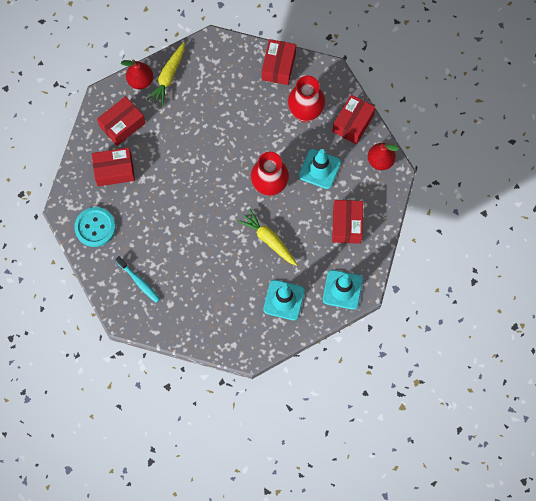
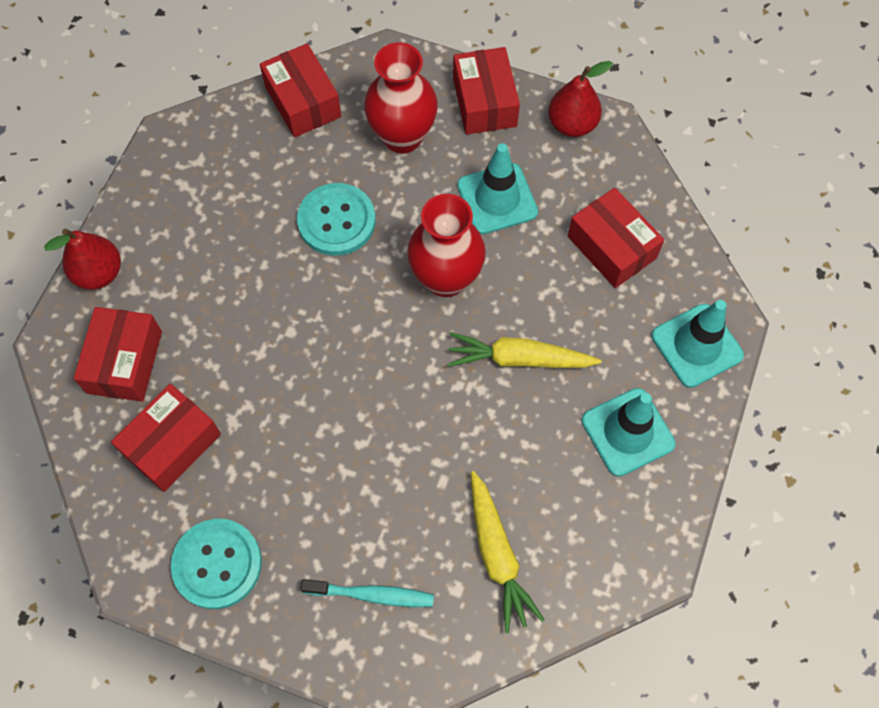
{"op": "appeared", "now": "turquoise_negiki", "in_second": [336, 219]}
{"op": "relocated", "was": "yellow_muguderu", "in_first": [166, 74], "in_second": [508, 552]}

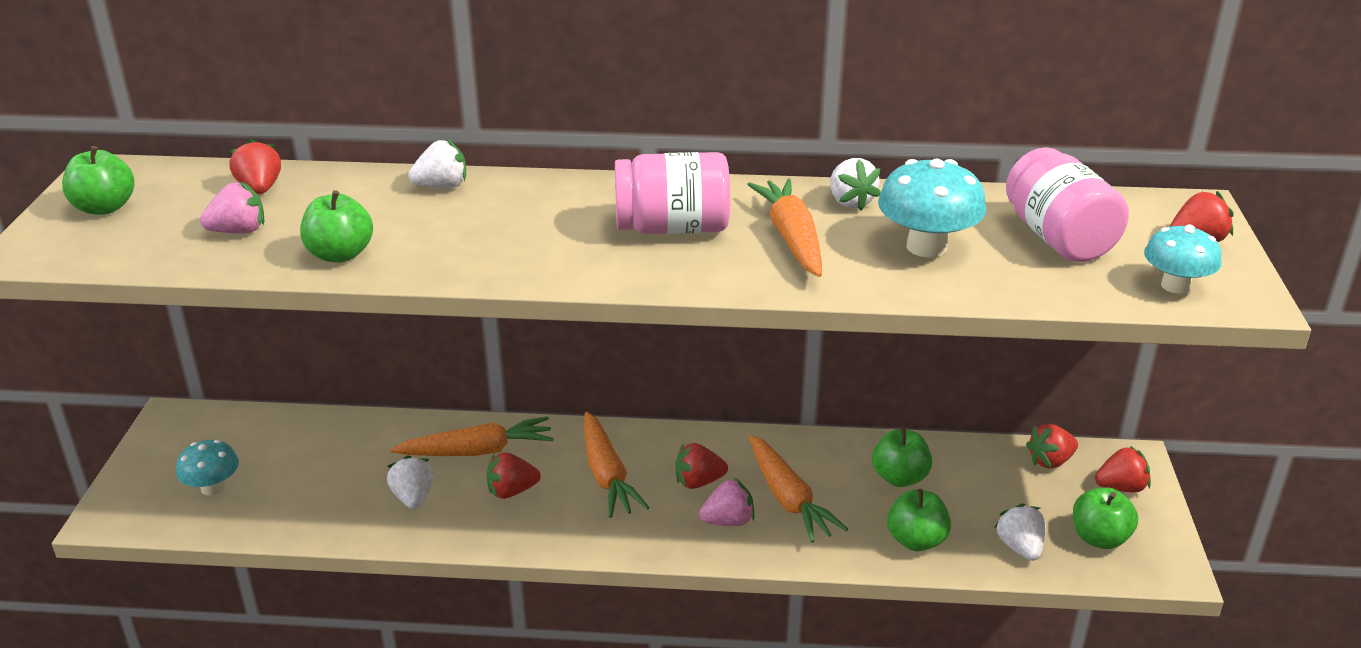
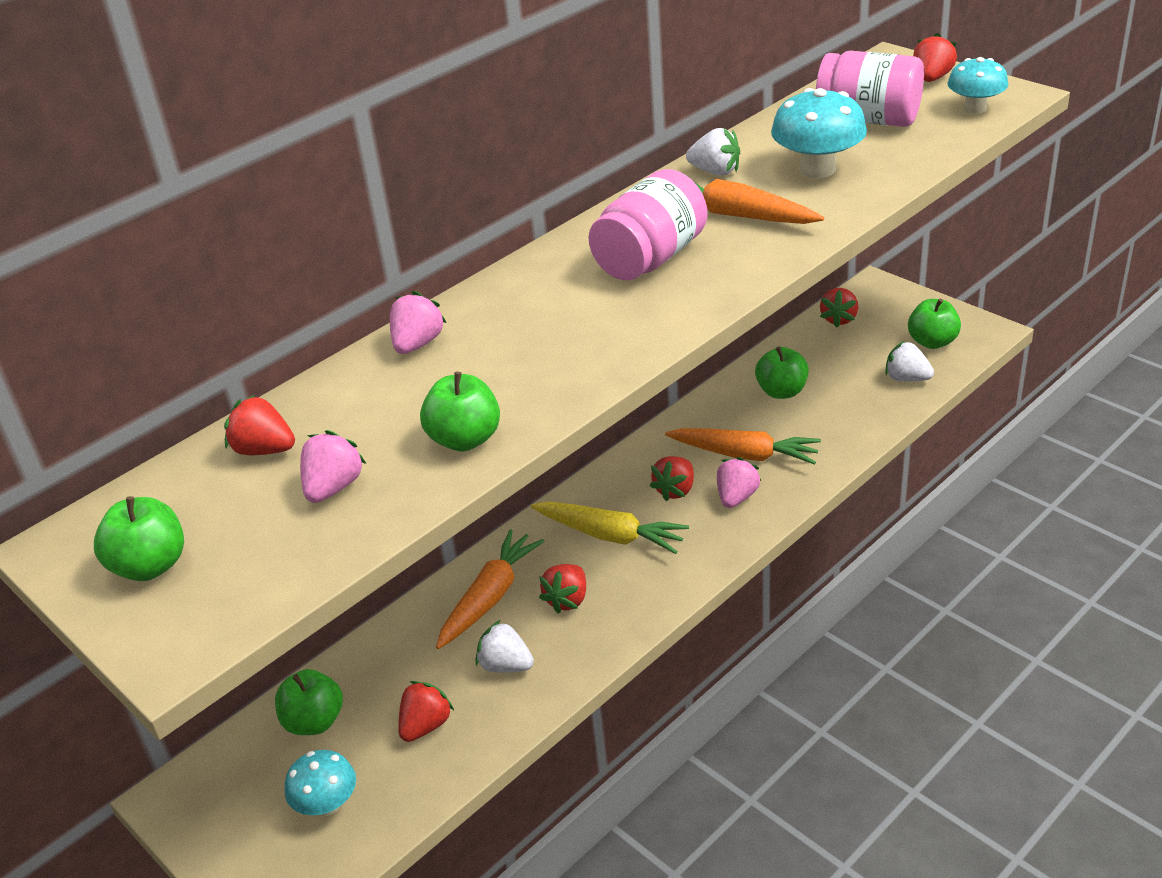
{"op": "relocated", "was": "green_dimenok", "in_first": [919, 520], "in_second": [309, 702]}
{"op": "relocated", "was": "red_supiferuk", "in_first": [1123, 469], "in_second": [426, 711]}
{"op": "colour", "was": "white_supiferuk", "now": "pink_supiferuk", "in_first": [437, 163], "in_second": [418, 322]}
{"op": "colour", "was": "orange_muguderu", "now": "yellow_muguderu", "in_first": [617, 465], "in_second": [610, 528]}

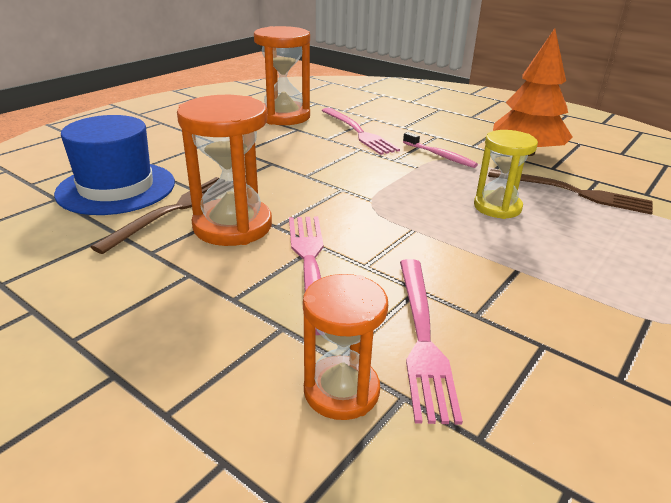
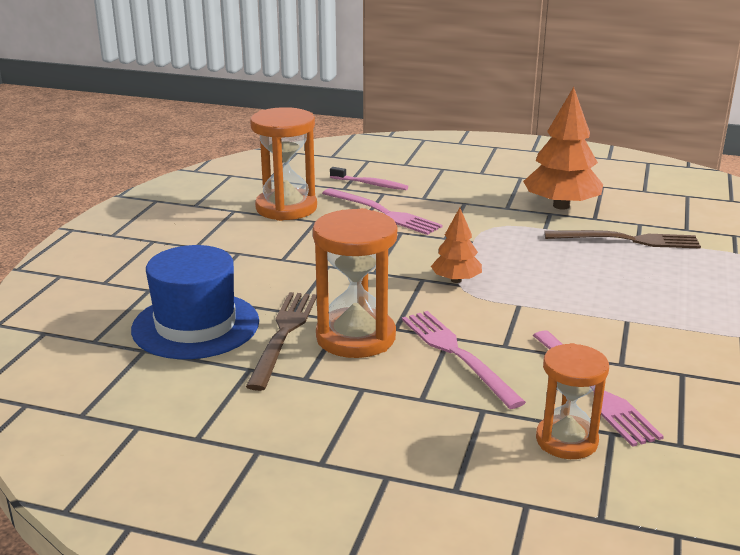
{"op": "missing", "was": "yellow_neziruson", "in_first": [506, 174]}
{"op": "appeared", "now": "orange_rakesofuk", "in_second": [456, 245]}
{"op": "relocated", "was": "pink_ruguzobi", "in_first": [440, 150], "in_second": [369, 178]}

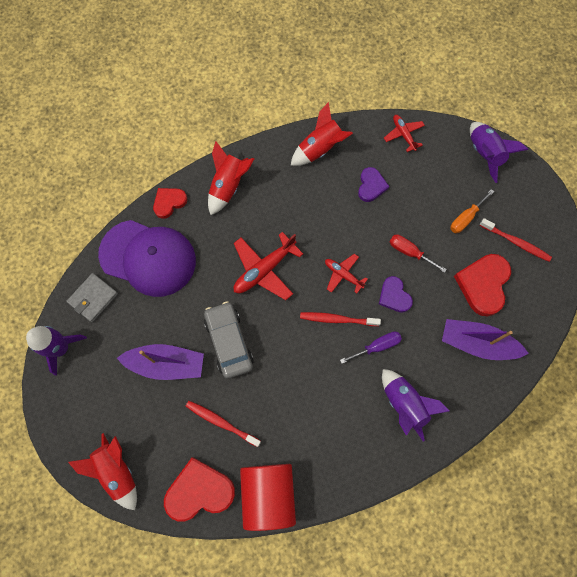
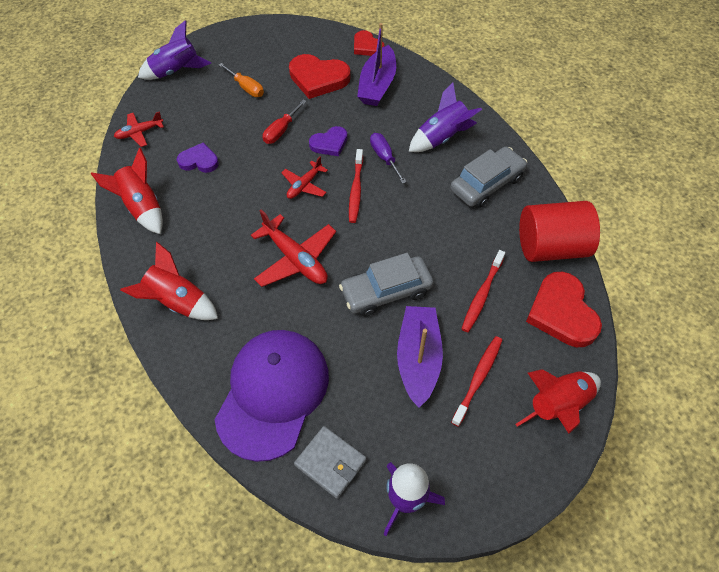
{"op": "appeared", "now": "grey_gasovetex", "in_second": [488, 177]}
{"op": "relocated", "was": "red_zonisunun", "in_first": [170, 203], "in_second": [369, 43]}
{"op": "relocated", "was": "red_ruguzobi", "in_first": [516, 240], "in_second": [476, 381]}

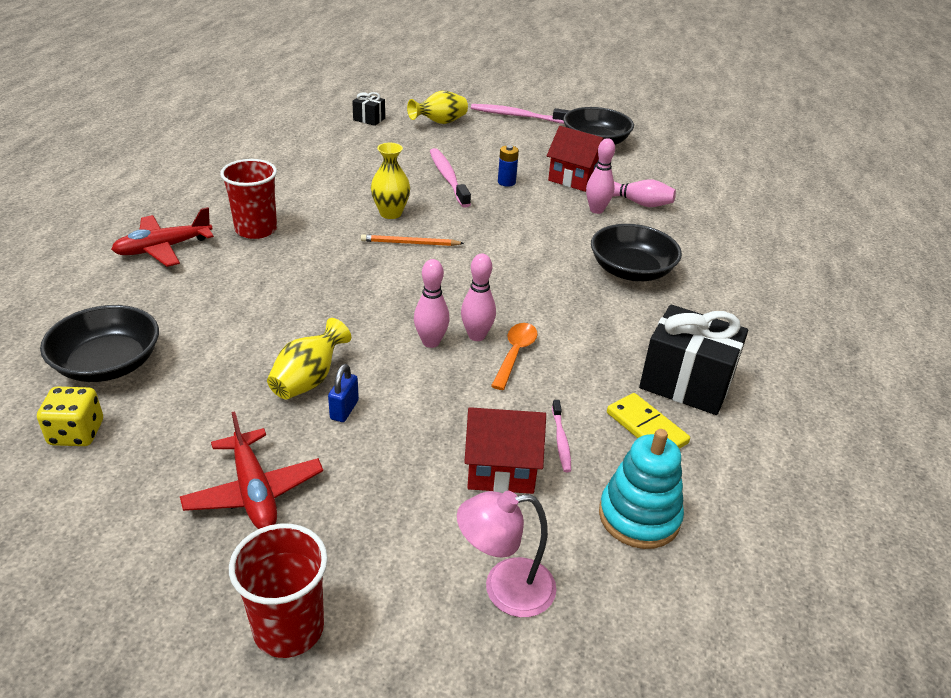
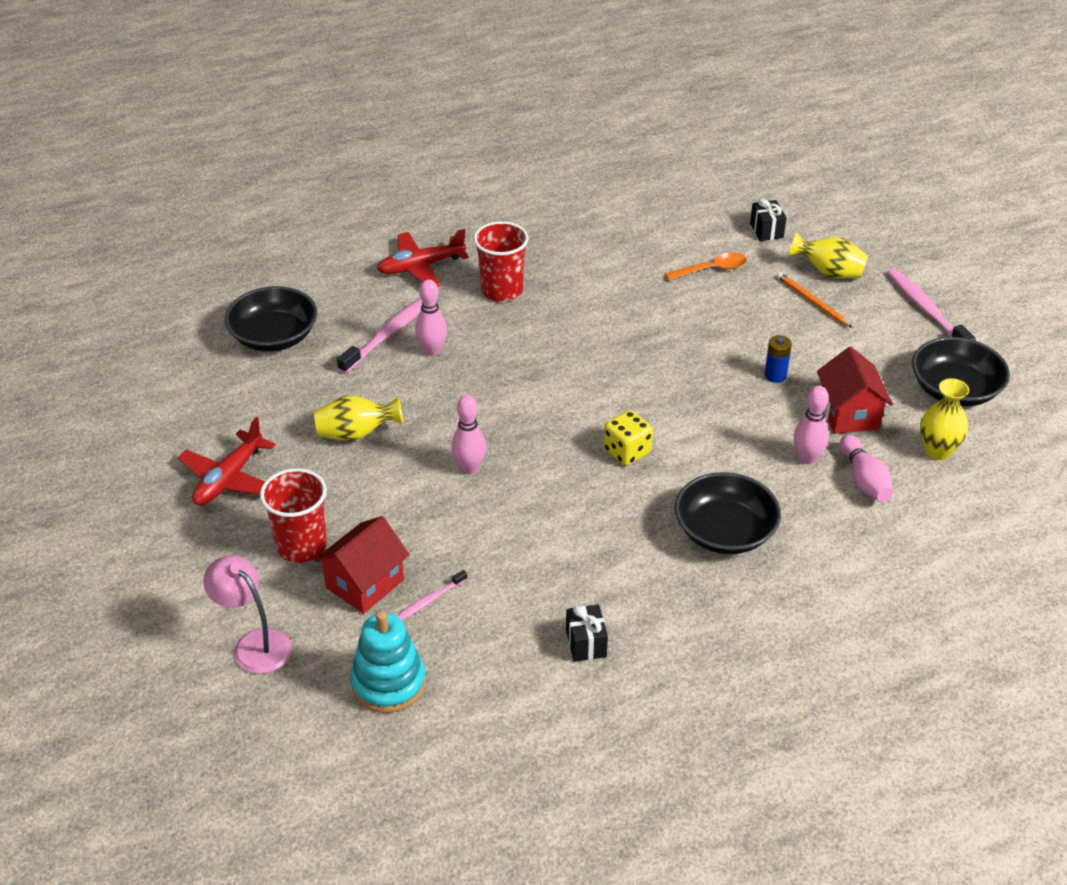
{"op": "missing", "was": "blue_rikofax", "in_first": [343, 393]}
{"op": "missing", "was": "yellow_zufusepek", "in_first": [648, 421]}
{"op": "relocated", "was": "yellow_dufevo", "in_first": [70, 416], "in_second": [628, 438]}
{"op": "relocated", "was": "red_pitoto", "in_first": [278, 590], "in_second": [293, 515]}
{"op": "relocated", "was": "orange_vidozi", "in_first": [412, 240], "in_second": [815, 300]}
{"op": "relocated", "was": "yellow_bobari", "in_first": [390, 181], "in_second": [944, 419]}
{"op": "relocated", "was": "pink_ruguzobi", "in_first": [450, 178], "in_second": [379, 336]}
{"op": "relocated", "was": "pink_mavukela", "in_first": [478, 297], "in_second": [431, 317]}
{"op": "relocated", "was": "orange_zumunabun", "in_first": [514, 356], "in_second": [706, 266]}
{"op": "spun", "was": "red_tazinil", "in_first": [162, 237], "in_second": [423, 257], "clockwise": -45}
{"op": "spun", "was": "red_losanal", "in_first": [505, 450], "in_second": [362, 565], "clockwise": 75}
{"op": "size", "was": "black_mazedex", "in_first": [693, 359], "in_second": [587, 633], "ratio": 0.49}

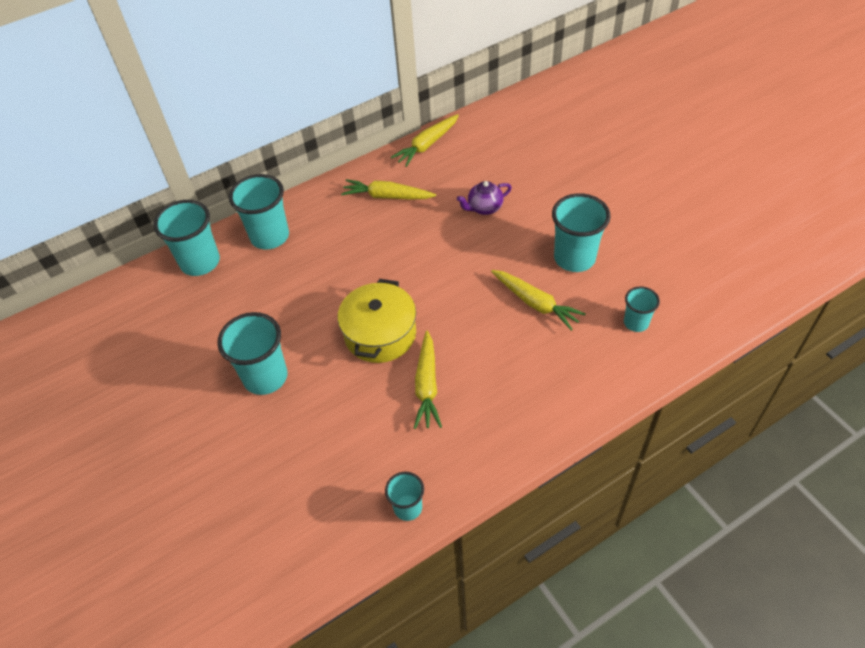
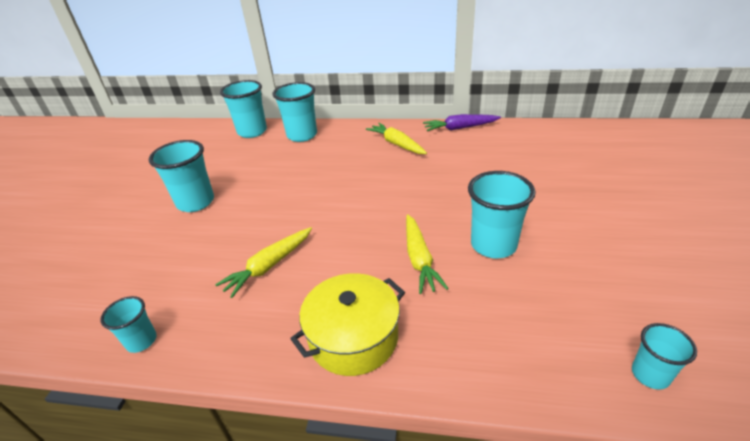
{"op": "missing", "was": "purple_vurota", "in_first": [484, 198]}
{"op": "relocated", "was": "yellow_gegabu", "in_first": [377, 321], "in_second": [347, 324]}
{"op": "relocated", "was": "turquoise_pitoto", "in_first": [642, 309], "in_second": [664, 356]}
{"op": "colour", "was": "yellow_muguderu", "now": "purple_muguderu", "in_first": [425, 140], "in_second": [462, 122]}

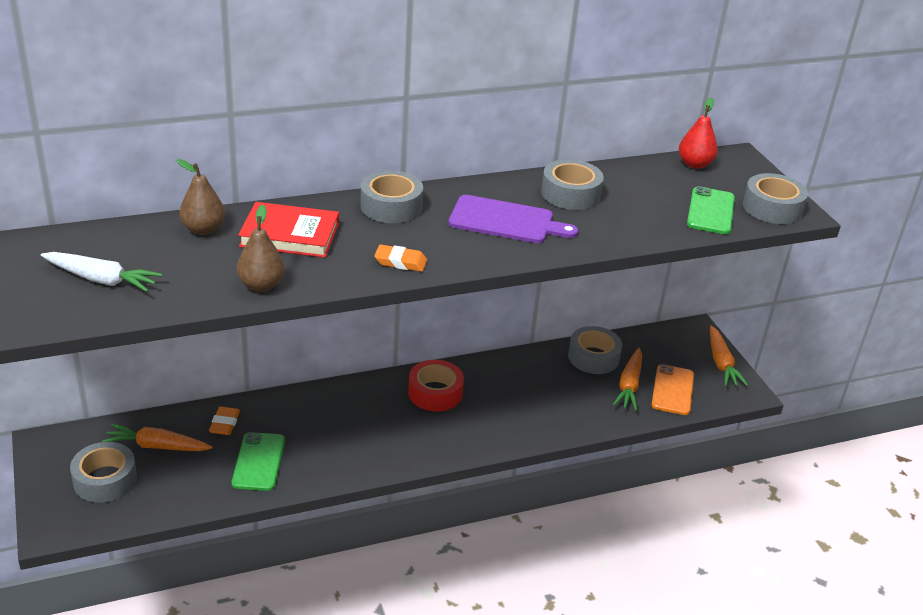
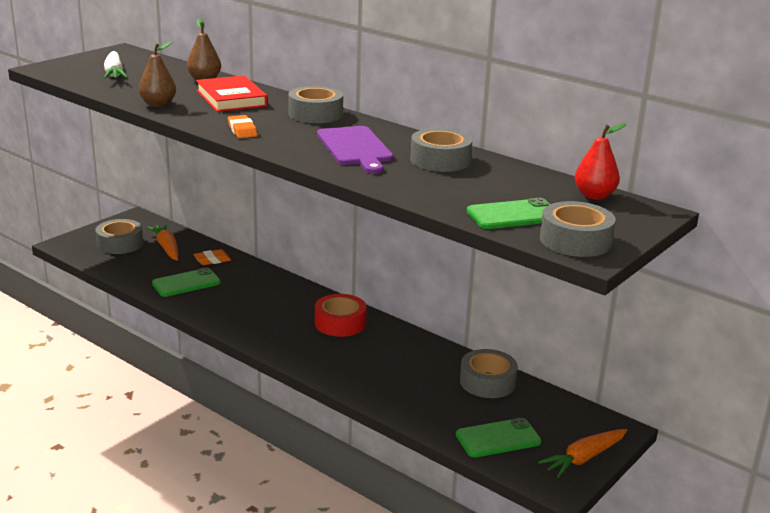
{"op": "missing", "was": "orange_muguderu", "in_first": [627, 379]}
{"op": "colour", "was": "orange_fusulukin", "now": "green_fusulukin", "in_first": [672, 389], "in_second": [499, 438]}

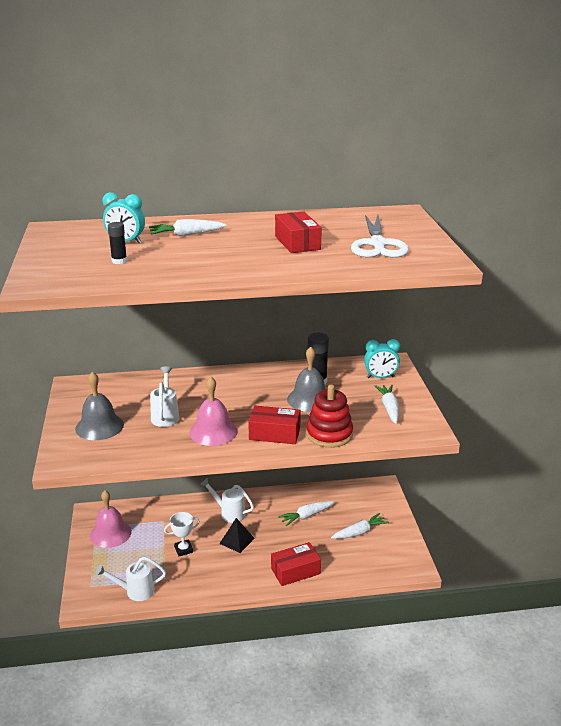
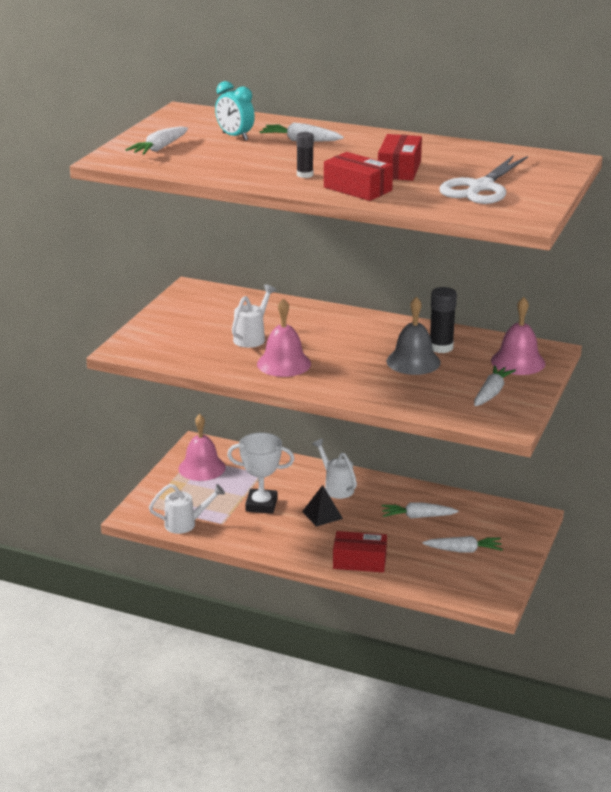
{"op": "missing", "was": "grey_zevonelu", "in_first": [99, 406]}
{"op": "missing", "was": "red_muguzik", "in_first": [329, 416]}
{"op": "appeared", "now": "white_muguderu", "in_second": [156, 140]}
{"op": "relocated", "was": "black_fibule", "in_first": [117, 243], "in_second": [305, 155]}
{"op": "relocated", "was": "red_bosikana", "in_first": [274, 425], "in_second": [358, 176]}
{"op": "exchanged", "was": "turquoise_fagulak", "now": "pink_zevonelu", "in_first": [382, 358], "in_second": [518, 336]}
{"op": "spun", "was": "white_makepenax", "in_first": [130, 579], "in_second": [187, 509], "clockwise": 150}
{"op": "size", "was": "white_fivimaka", "in_first": [182, 534], "in_second": [260, 473], "ratio": 1.58}

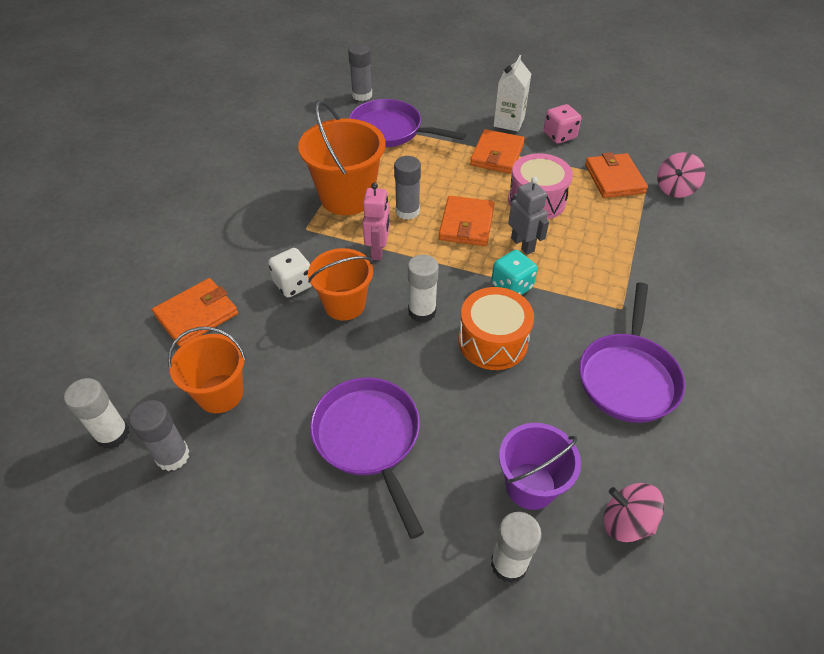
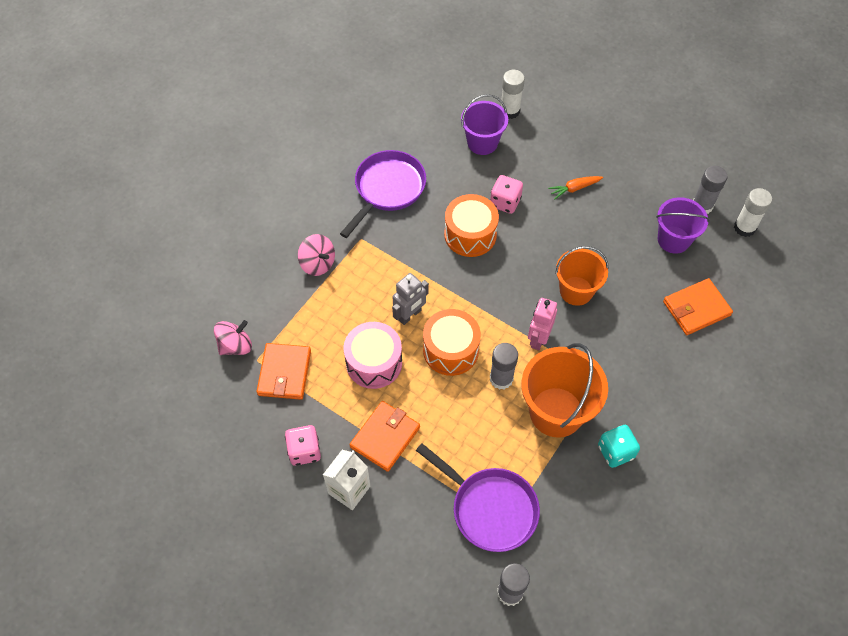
{"op": "missing", "was": "white_dufevo", "in_first": [290, 273]}
{"op": "missing", "was": "white_fibule", "in_first": [423, 288]}
{"op": "appeared", "now": "pink_dufevo", "in_second": [506, 194]}
{"op": "relocated", "was": "turquoise_dufevo", "in_first": [514, 272], "in_second": [619, 446]}
{"op": "relocated", "was": "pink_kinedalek", "in_first": [634, 512], "in_second": [316, 255]}
{"op": "exchanged", "was": "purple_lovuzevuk", "now": "orange_muguderu", "in_first": [367, 458], "in_second": [575, 188]}
{"op": "exchanged", "was": "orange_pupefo", "now": "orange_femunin", "in_first": [466, 221], "in_second": [452, 342]}
{"op": "colour", "was": "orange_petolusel", "now": "purple_petolusel", "in_first": [207, 370], "in_second": [683, 225]}
{"op": "spun", "was": "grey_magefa", "in_first": [528, 216], "in_second": [410, 299], "clockwise": -120}

